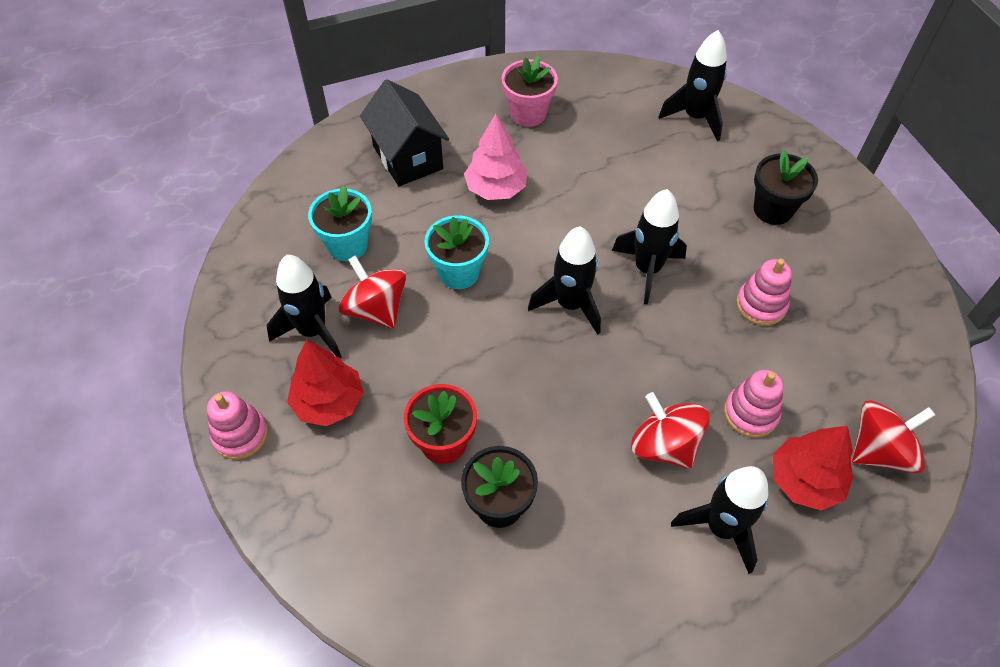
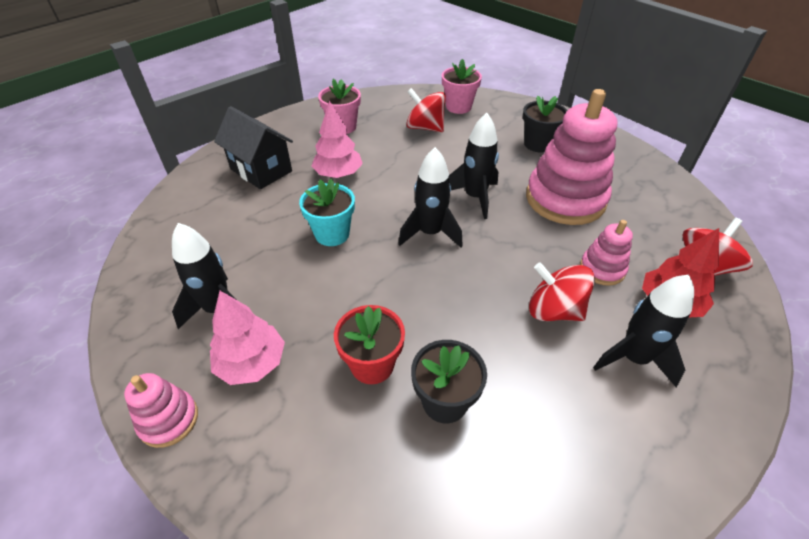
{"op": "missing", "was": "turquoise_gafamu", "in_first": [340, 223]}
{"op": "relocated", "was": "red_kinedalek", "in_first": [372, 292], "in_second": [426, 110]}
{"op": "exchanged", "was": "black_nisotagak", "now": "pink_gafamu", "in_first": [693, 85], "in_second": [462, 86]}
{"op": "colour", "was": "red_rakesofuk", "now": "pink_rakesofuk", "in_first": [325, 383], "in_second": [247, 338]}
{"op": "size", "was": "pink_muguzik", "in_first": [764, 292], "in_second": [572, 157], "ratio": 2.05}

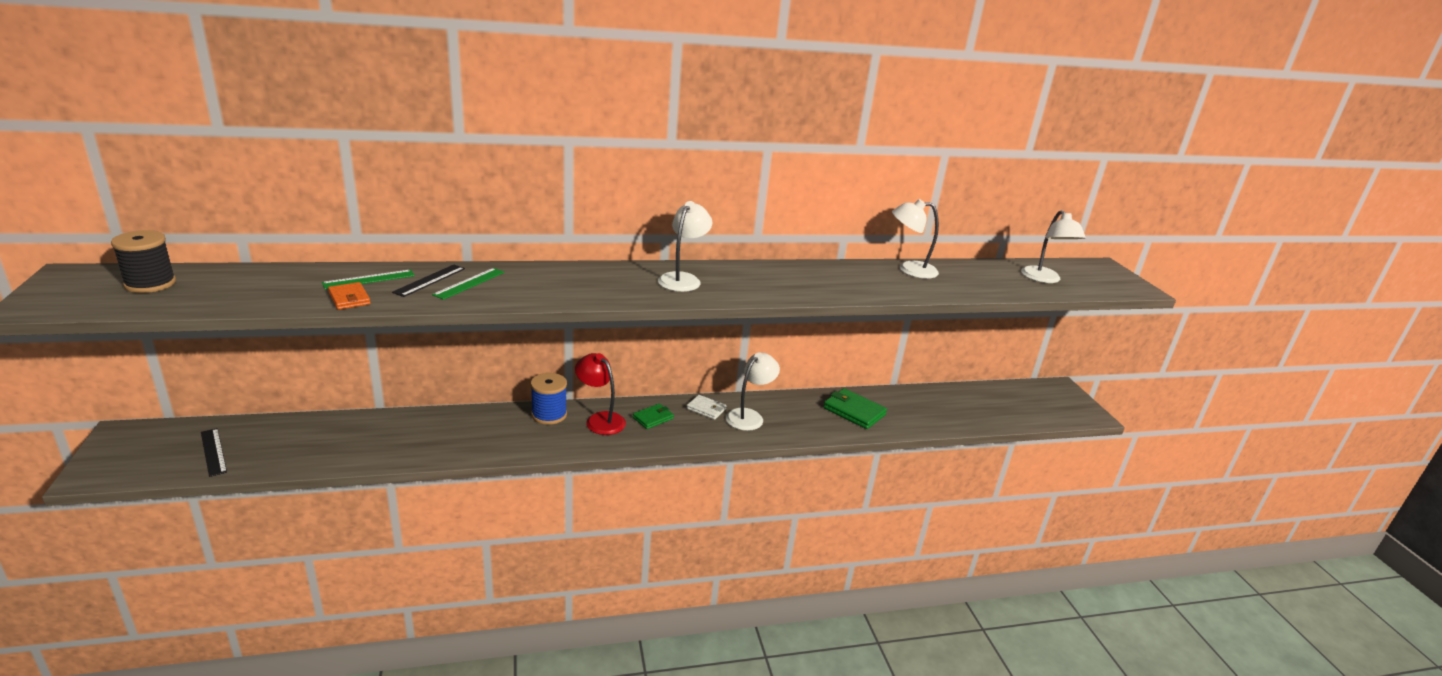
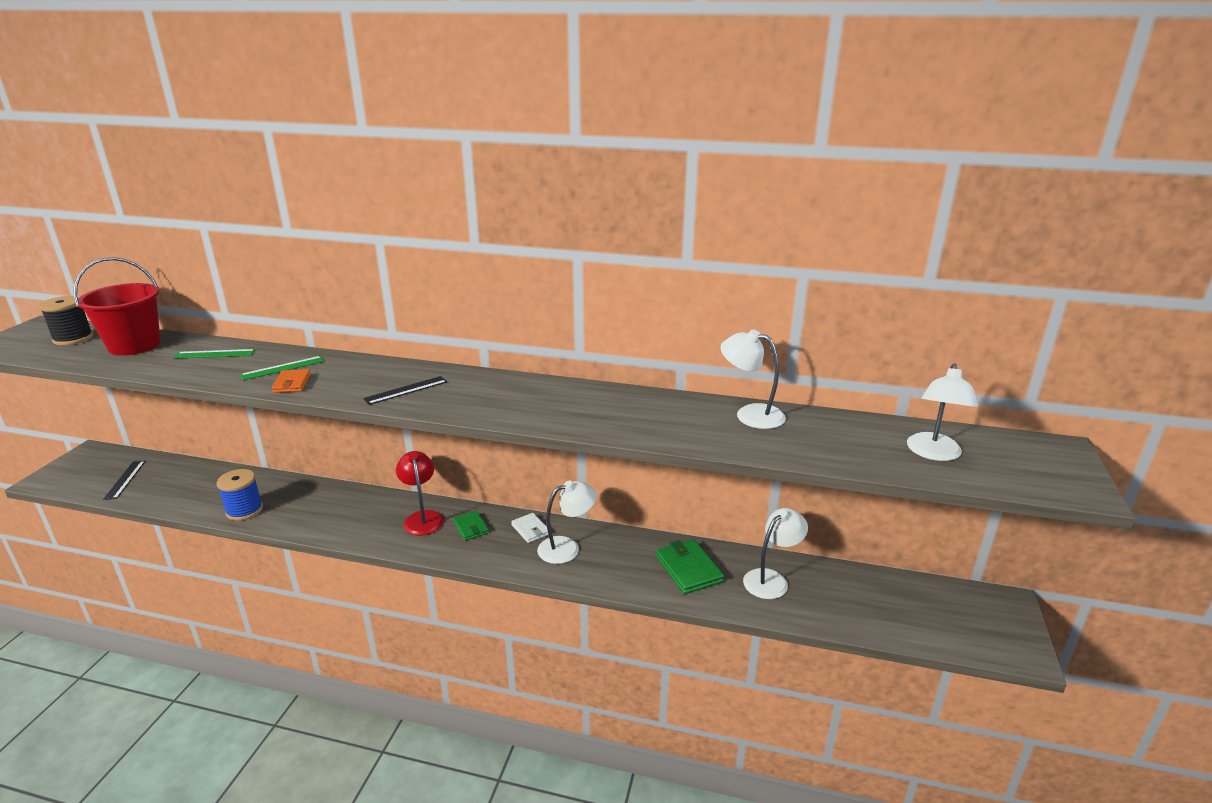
{"op": "appeared", "now": "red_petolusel", "in_second": [117, 306]}
{"op": "relocated", "was": "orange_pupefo", "in_first": [349, 296], "in_second": [291, 381]}
{"op": "relocated", "was": "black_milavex", "in_first": [428, 281], "in_second": [405, 390]}
{"op": "relocated", "was": "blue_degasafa", "in_first": [549, 399], "in_second": [240, 495]}
{"op": "relocated", "was": "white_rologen", "in_first": [685, 246], "in_second": [775, 553]}
{"op": "spun", "was": "green_pupefo", "in_first": [653, 416], "in_second": [471, 526], "clockwise": 75}

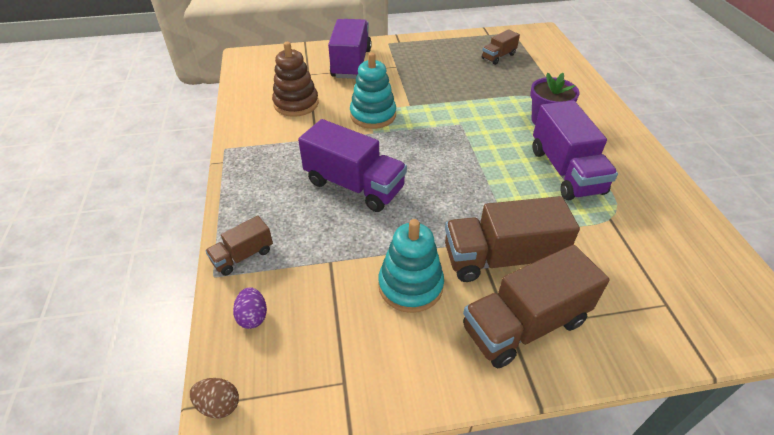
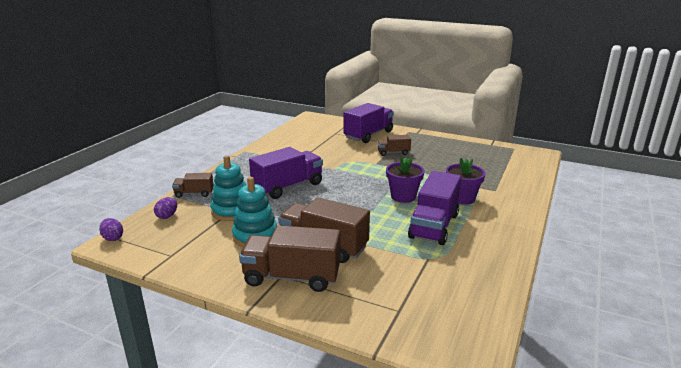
{"op": "missing", "was": "brown_muguzik", "in_first": [295, 79]}
{"op": "appeared", "now": "purple_gafamu", "in_second": [405, 180]}
{"op": "relocated", "was": "turquoise_muguzik", "in_first": [373, 90], "in_second": [228, 188]}
{"op": "relocated", "was": "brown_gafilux", "in_first": [501, 47], "in_second": [394, 145]}
{"op": "colour", "was": "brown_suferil", "now": "purple_suferil", "in_first": [214, 398], "in_second": [111, 229]}
{"op": "spun", "was": "purple_gafilux", "in_first": [352, 165], "in_second": [286, 173], "clockwise": -105}

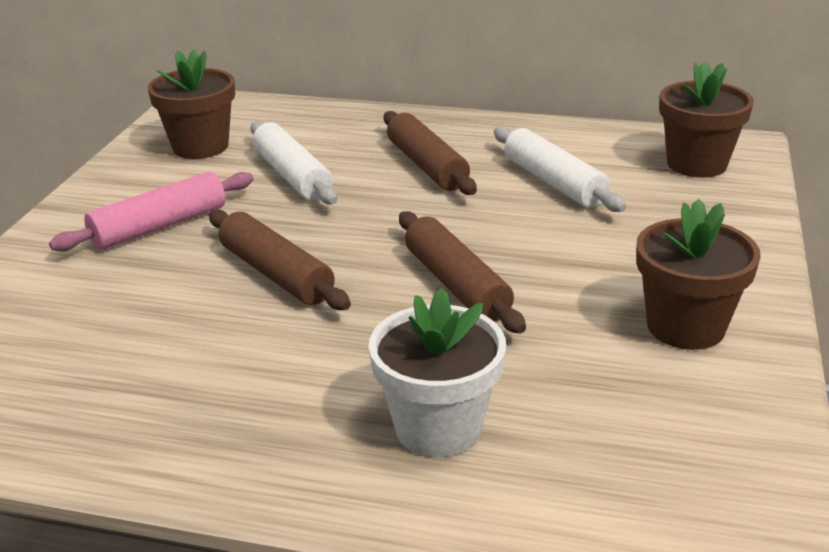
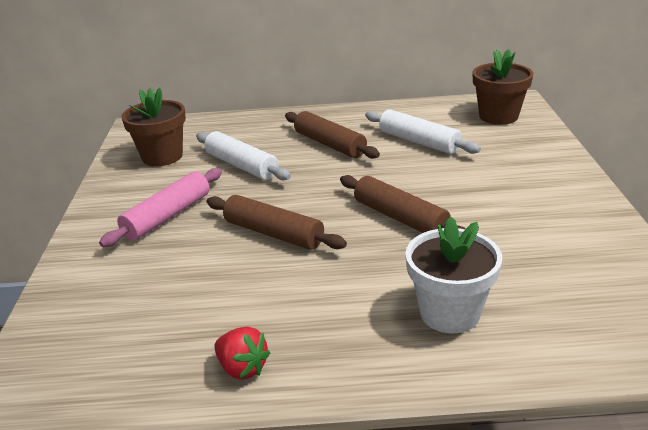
{"op": "missing", "was": "brown_gafamu", "in_first": [698, 274]}
{"op": "appeared", "now": "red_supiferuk", "in_second": [242, 353]}

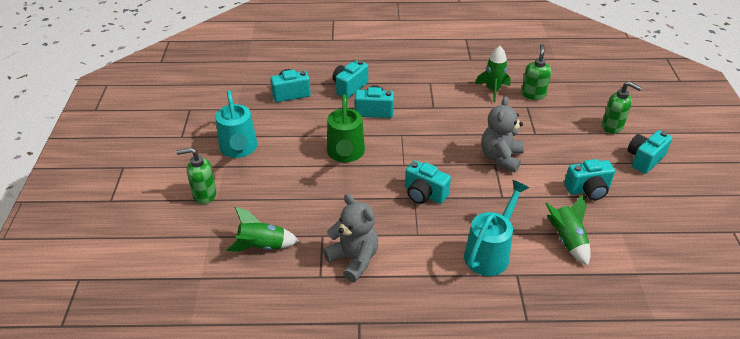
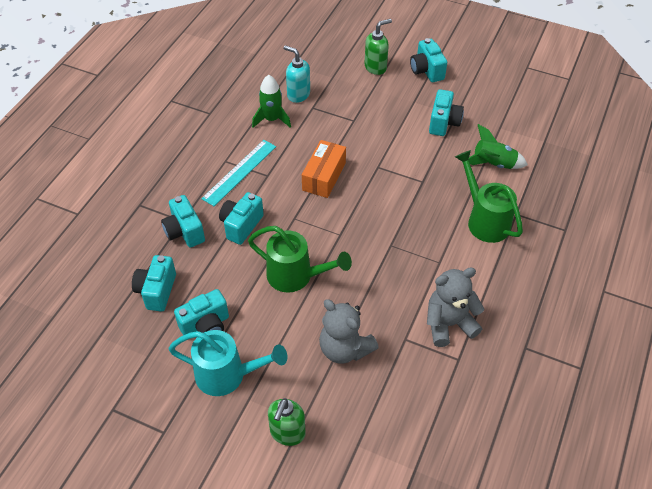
{"op": "missing", "was": "green_nisotagak", "in_first": [262, 229]}
{"op": "appeared", "now": "turquoise_milavex", "in_second": [238, 173]}
{"op": "appeared", "now": "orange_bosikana", "in_second": [324, 169]}
{"op": "relocated", "was": "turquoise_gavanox", "in_first": [428, 182], "in_second": [201, 312]}
{"op": "relocated", "was": "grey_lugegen", "in_first": [502, 134], "in_second": [349, 331]}
{"op": "colour", "was": "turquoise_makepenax", "now": "green_makepenax", "in_first": [496, 228], "in_second": [489, 196]}
{"op": "colour", "was": "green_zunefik", "now": "turquoise_zunefik", "in_first": [536, 72], "in_second": [297, 74]}

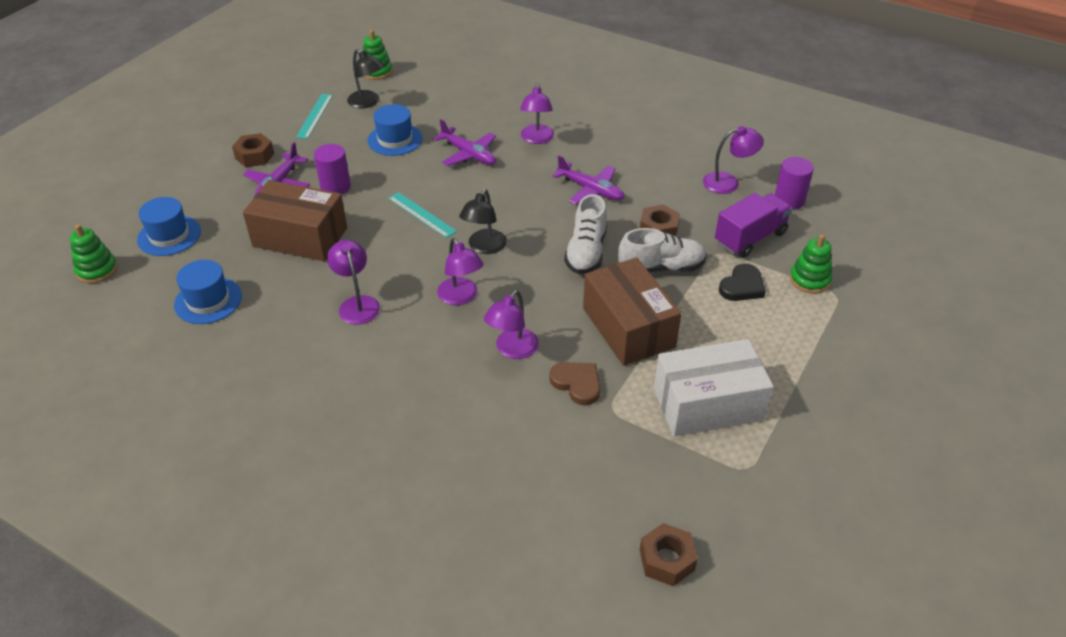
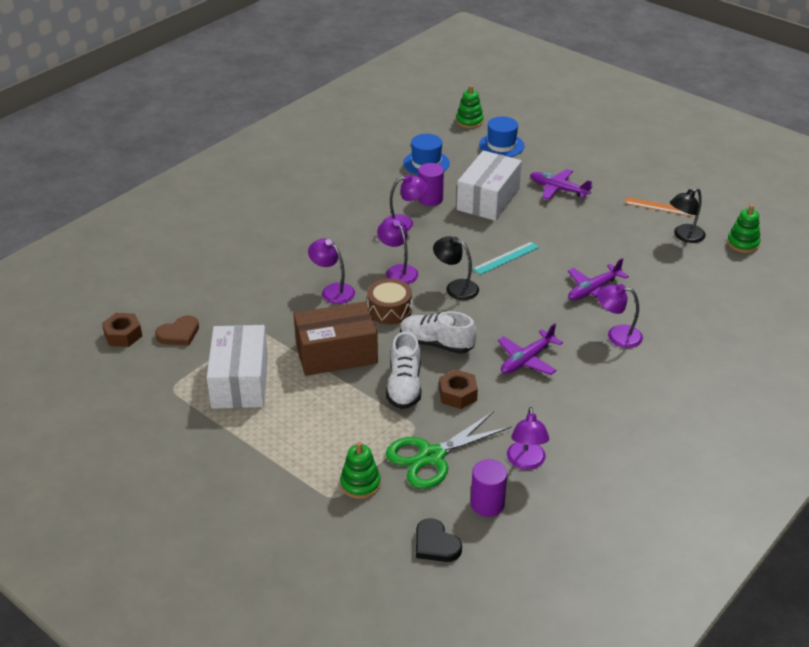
{"op": "missing", "was": "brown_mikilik", "in_first": [253, 150]}
{"op": "missing", "was": "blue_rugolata", "in_first": [395, 130]}
{"op": "appeared", "now": "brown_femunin", "in_second": [389, 301]}
{"op": "relocated", "was": "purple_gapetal", "in_first": [332, 169], "in_second": [431, 184]}
{"op": "relocated", "was": "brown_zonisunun", "in_first": [574, 384], "in_second": [177, 330]}
{"op": "relocated", "was": "black_zonisunun", "in_first": [742, 282], "in_second": [439, 540]}
{"op": "exchanged", "was": "purple_gafilux", "now": "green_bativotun", "in_first": [753, 225], "in_second": [448, 450]}
{"op": "colour", "was": "brown_bosikana", "now": "white_bosikana", "in_first": [295, 220], "in_second": [489, 185]}
{"op": "colour", "was": "turquoise_milavex", "now": "orange_milavex", "in_first": [314, 116], "in_second": [660, 207]}
{"op": "spun", "was": "purple_rologen", "in_first": [460, 271], "in_second": [397, 251], "clockwise": 75}

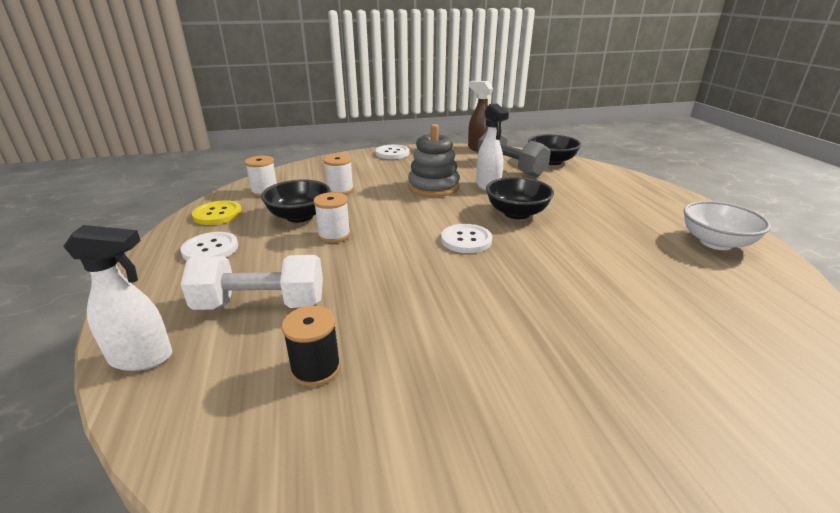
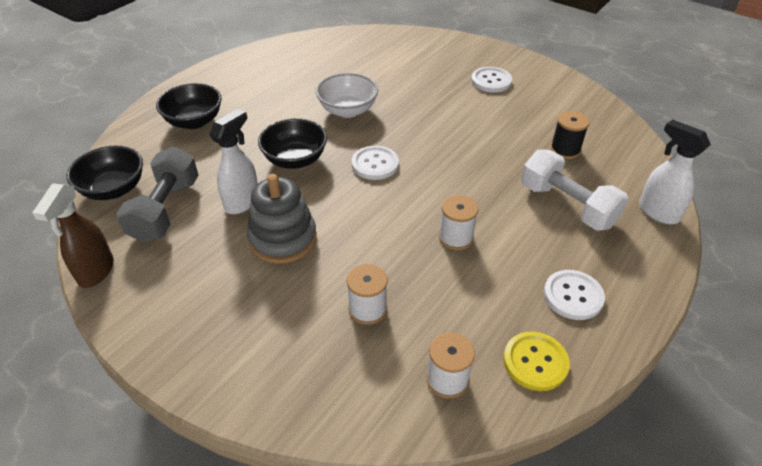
{"op": "relocated", "was": "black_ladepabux", "in_first": [296, 201], "in_second": [189, 106]}
{"op": "relocated", "was": "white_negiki", "in_first": [392, 152], "in_second": [491, 80]}
{"op": "relocated", "was": "white_ladepabux", "in_first": [727, 225], "in_second": [347, 95]}

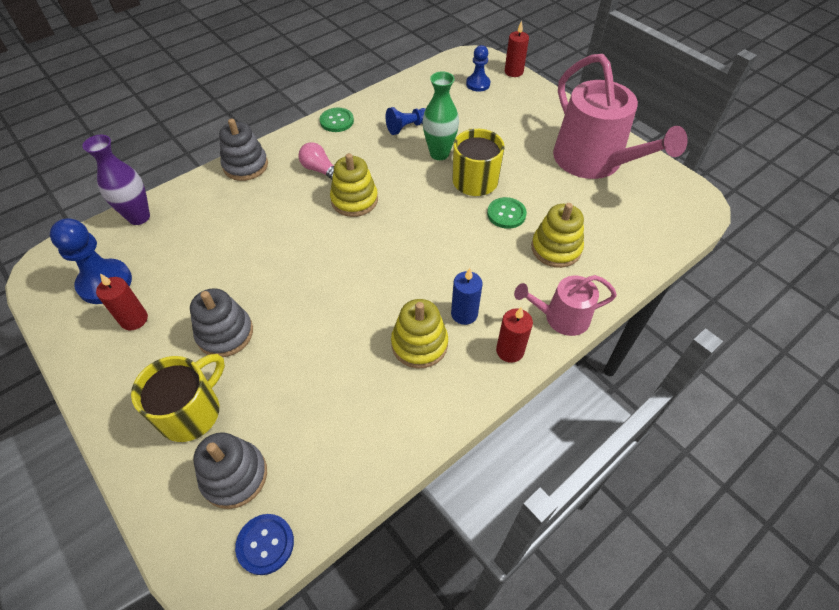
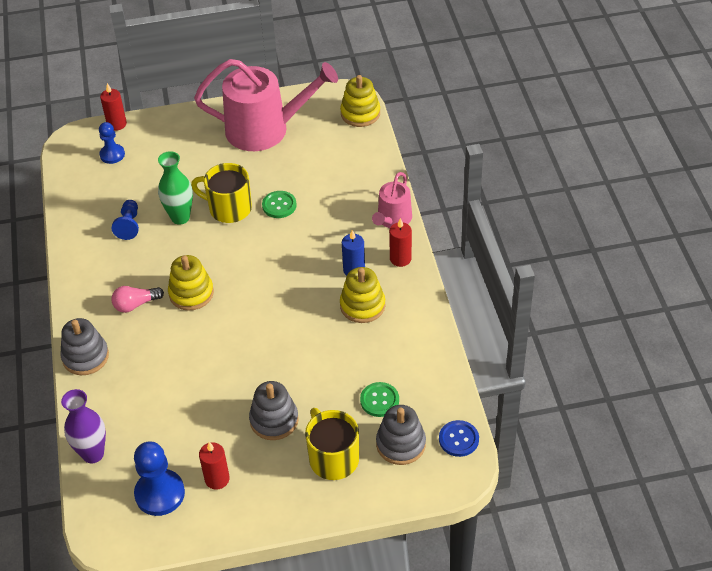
{"op": "relocated", "was": "green_negiki", "in_first": [337, 120], "in_second": [379, 399]}
{"op": "relocated", "was": "yellow_muguzik", "in_first": [557, 235], "in_second": [360, 101]}

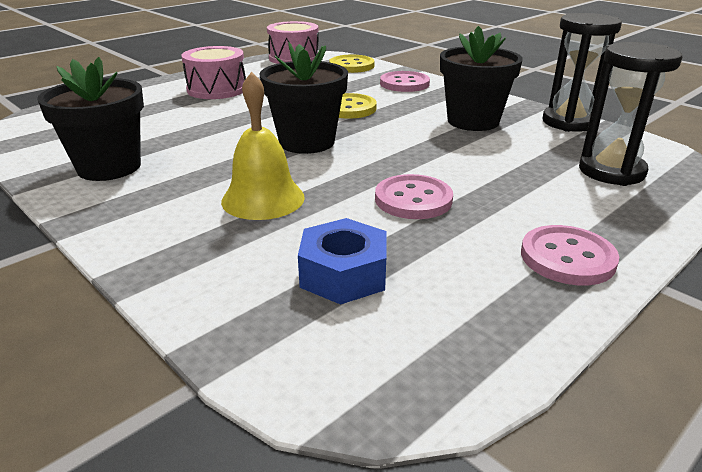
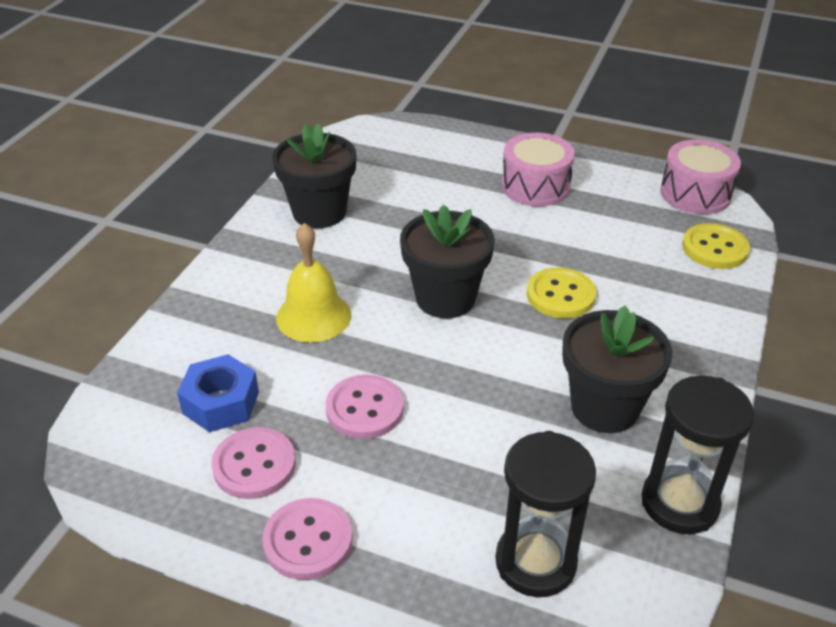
{"op": "relocated", "was": "pink_negiki", "in_first": [405, 81], "in_second": [253, 463]}

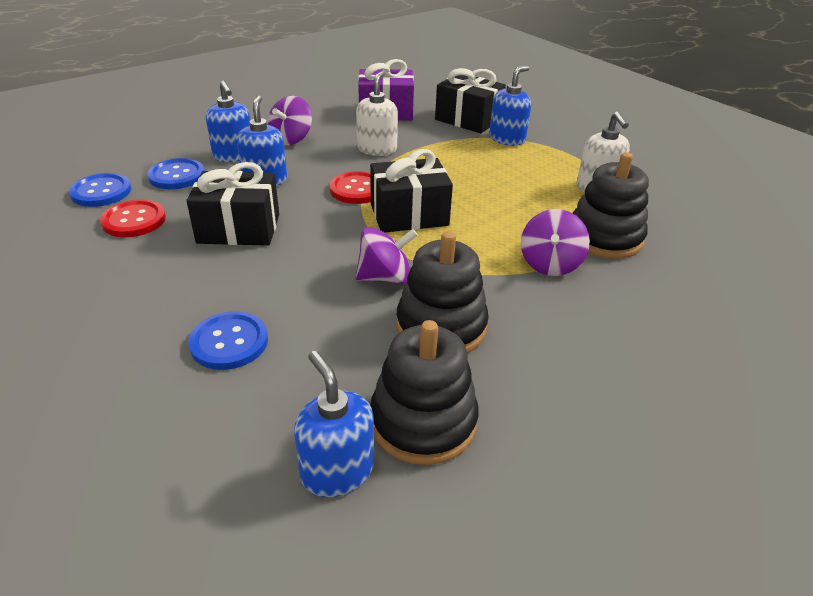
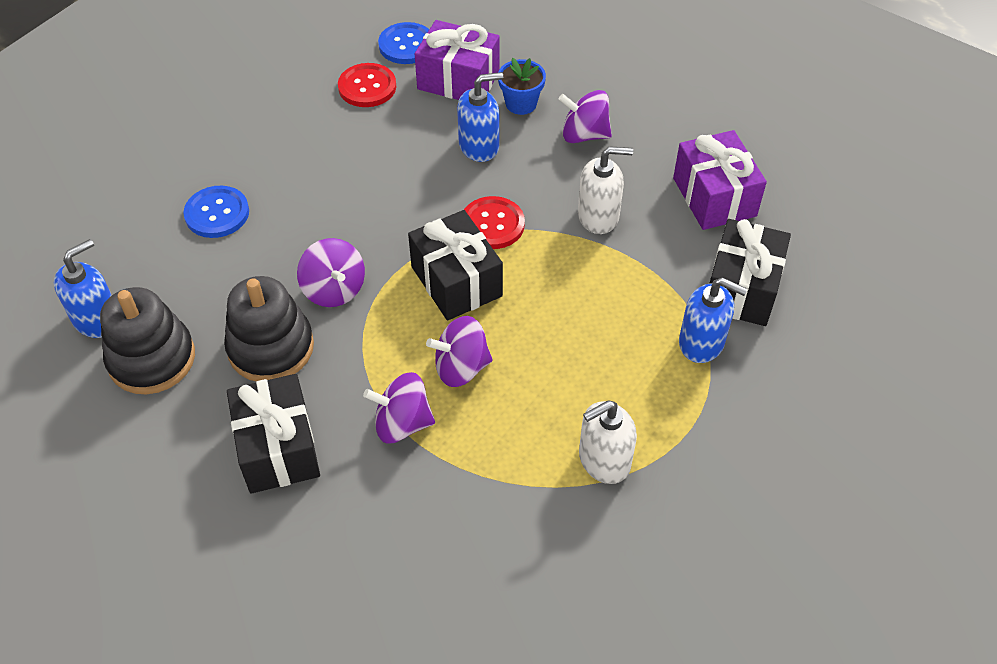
{"op": "missing", "was": "black_muguzik", "in_first": [611, 205]}
{"op": "appeared", "now": "purple_kinedalek", "in_second": [459, 351]}
{"op": "relocated", "was": "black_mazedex", "in_first": [232, 204], "in_second": [273, 434]}
{"op": "exchanged", "was": "blue_negiki", "now": "purple_mazedex", "in_first": [176, 173], "in_second": [457, 60]}
{"op": "exchanged", "was": "blue_zunefik", "now": "blue_gafamu", "in_first": [228, 121], "in_second": [522, 86]}

